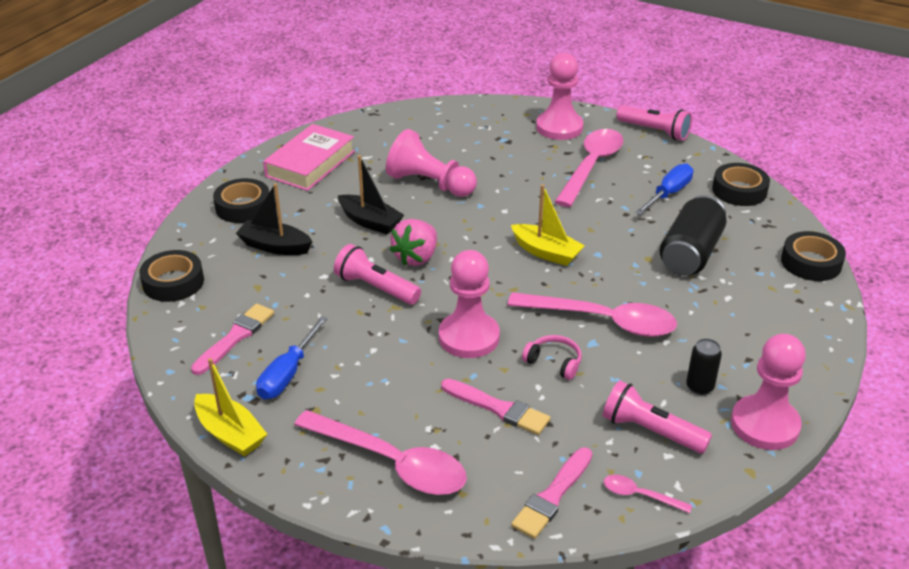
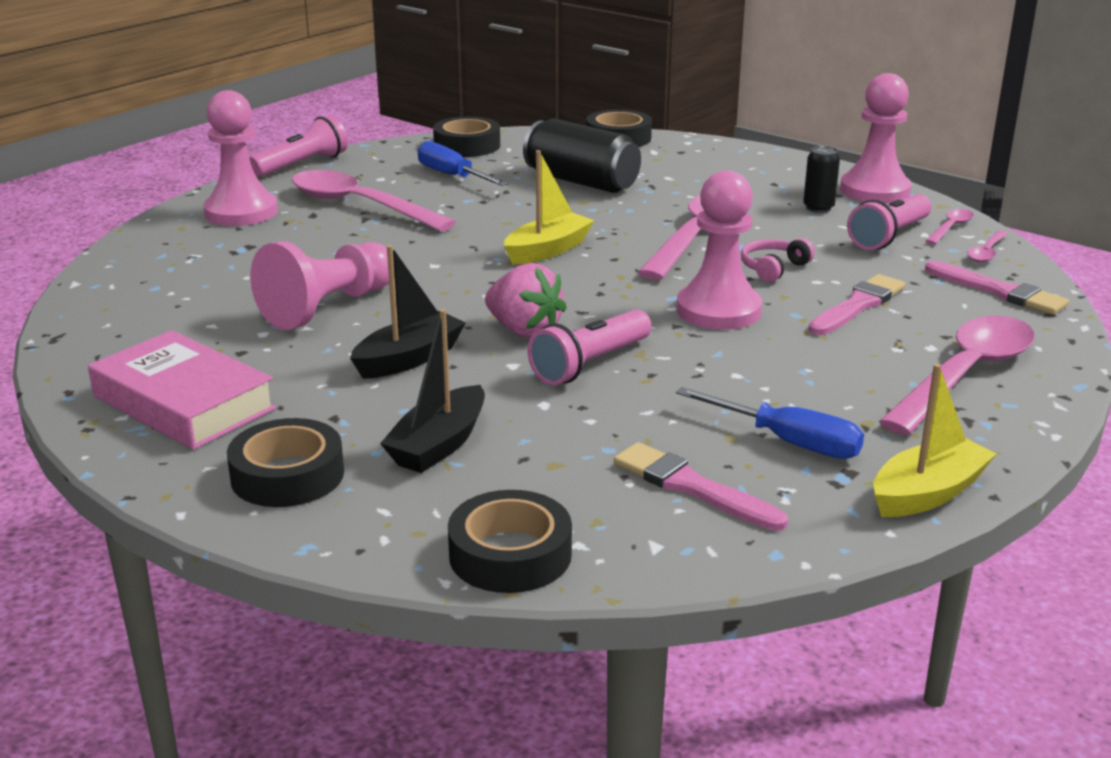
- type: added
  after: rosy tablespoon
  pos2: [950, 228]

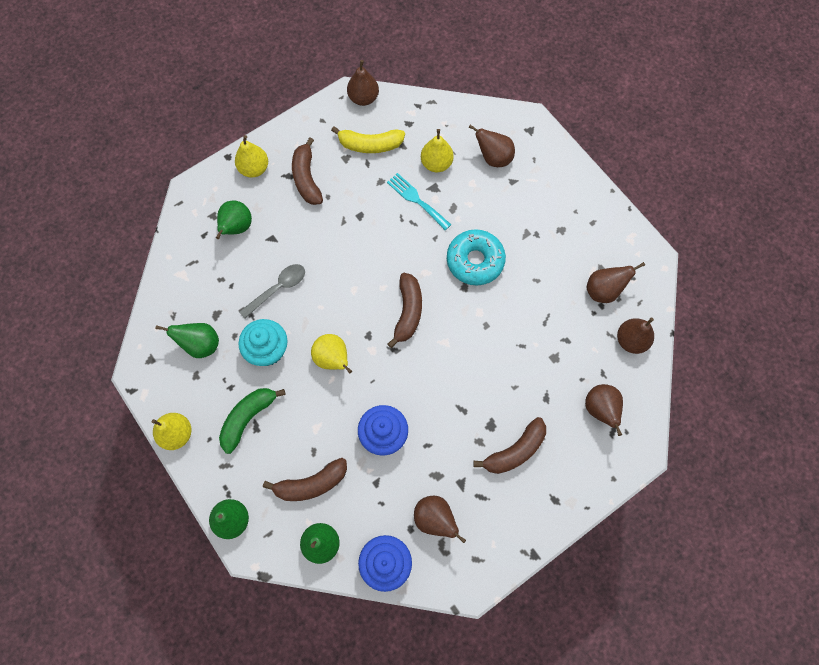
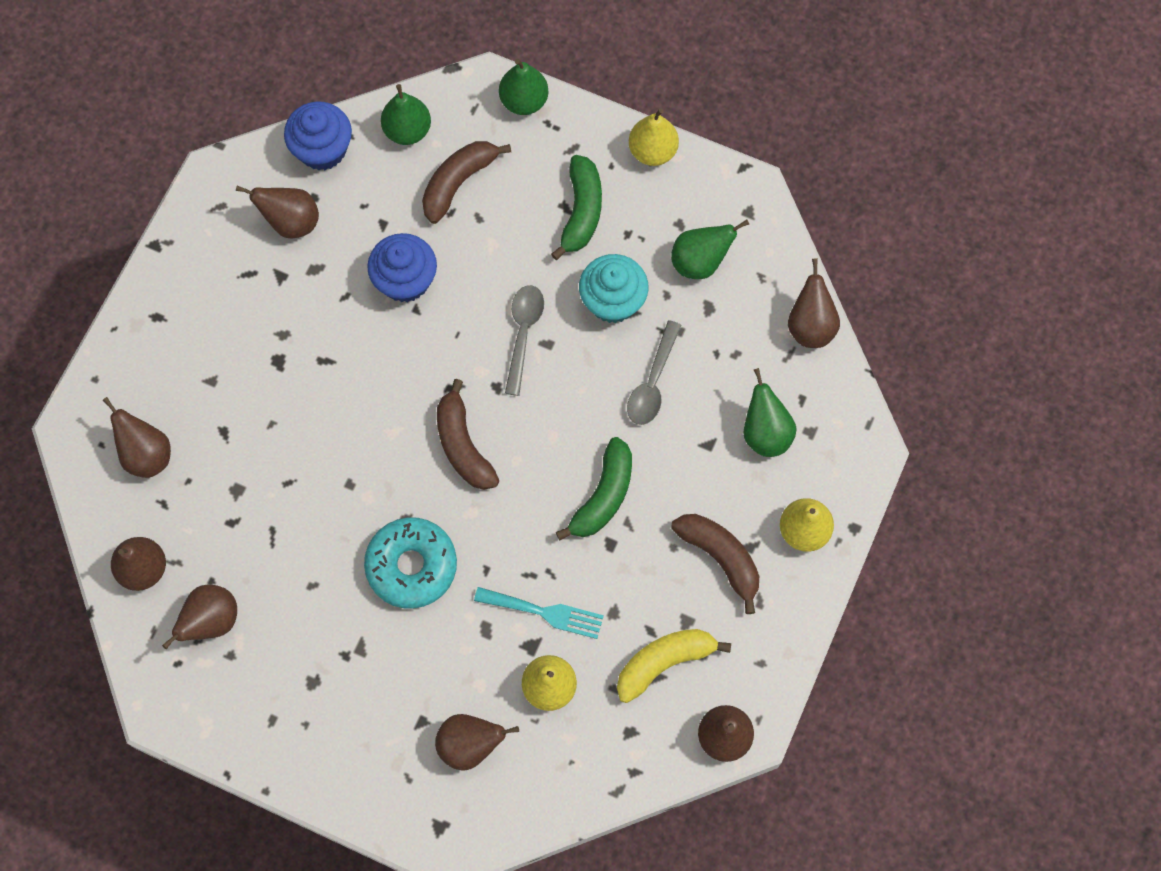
- type: replaced
  before: golden pear
  after: grey tablespoon
  pos1: [333, 359]
  pos2: [523, 333]
- type: added
  after: emerald toy banana
  pos2: [603, 496]
- type: added
  after: brown pear
  pos2: [810, 326]
- type: removed
  before: brown toy banana
  pos1: [515, 451]

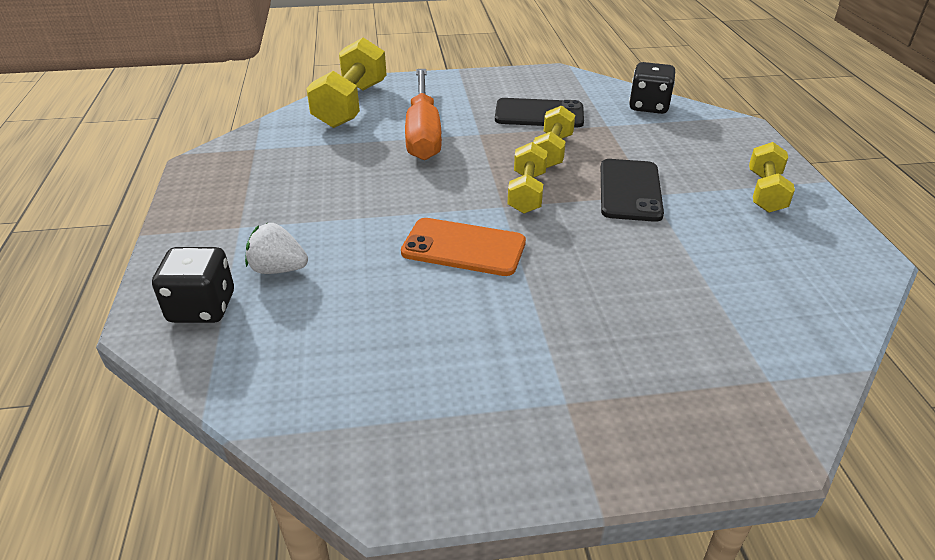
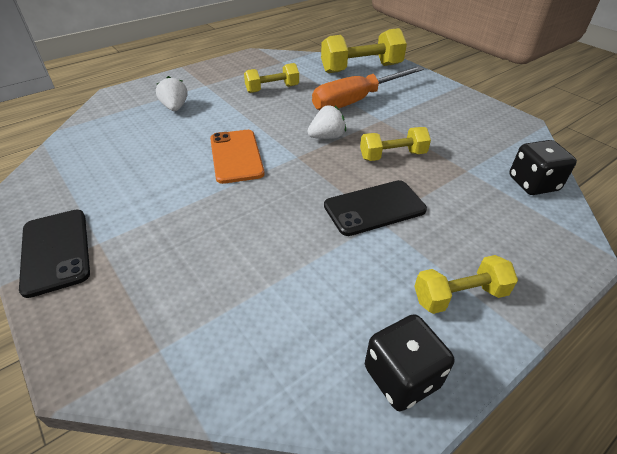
- type: moved
  before: ebony mobile phone
  pos1: [539, 114]
  pos2: [56, 251]
- type: moved
  before: golden free weight
  pos1: [526, 193]
  pos2: [272, 89]
- type: added
  after: snow-white strawberry
  pos2: [327, 137]
- type: moved
  before: ebony die
  pos1: [202, 307]
  pos2: [401, 377]

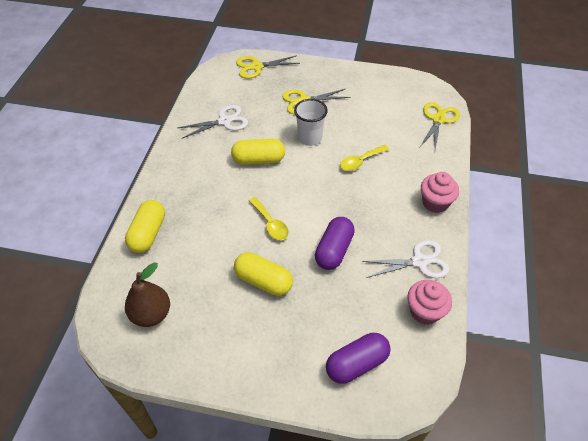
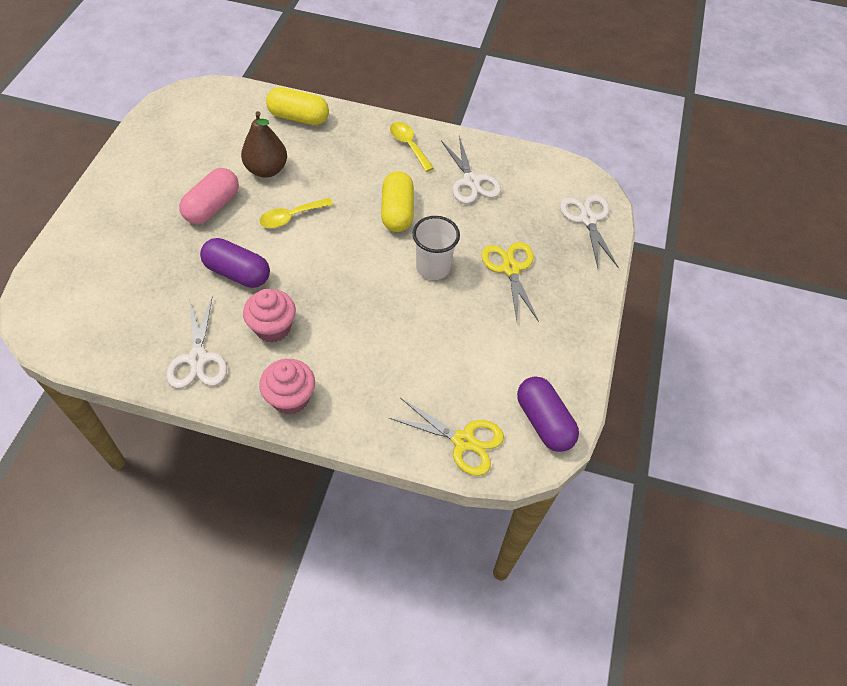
- type: recoloured
  before: golden capsule
  after: rosy capsule
  pos1: [263, 281]
  pos2: [212, 206]
- type: moved
  before: brown pear
  pos1: [151, 314]
  pos2: [266, 170]
- type: moved
  before: rosy cupcake
  pos1: [425, 311]
  pos2: [273, 328]
- type: moved
  before: golden tablespoon
  pos1: [360, 161]
  pos2: [408, 145]
- type: moved
  before: royal purple capsule
  pos1: [356, 364]
  pos2: [544, 422]
- type: recoloured
  before: golden scissors
  after: snow-white scissors
  pos1: [256, 67]
  pos2: [587, 219]

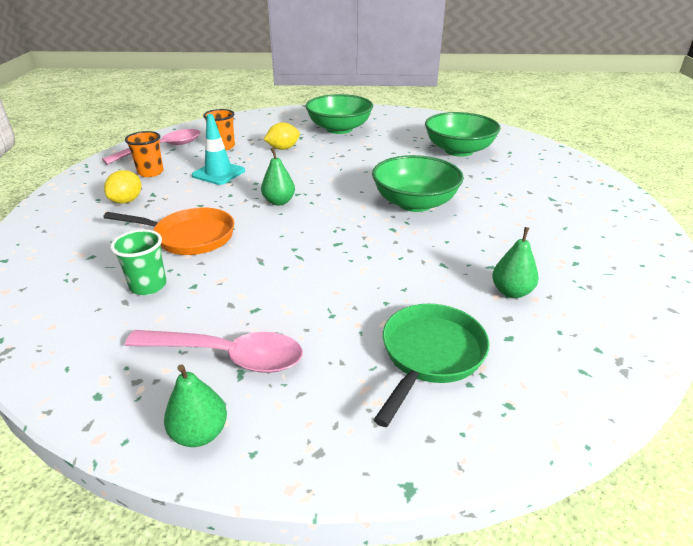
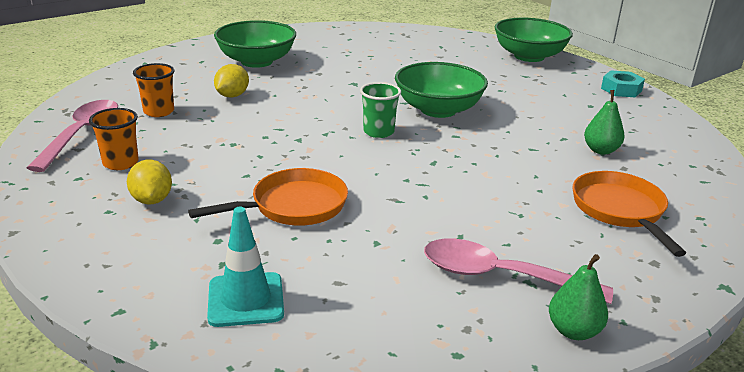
- type: moved
  before: turquoise road cone
  pos1: [218, 173]
  pos2: [246, 300]
- type: moved
  before: emerald cup
  pos1: [148, 286]
  pos2: [378, 132]
- type: turned
  before: rosy tablespoon
  pos1: [227, 356]
  pos2: [500, 276]
  turn: -135
- type: moved
  before: emerald deep dish
  pos1: [458, 150]
  pos2: [529, 56]
- type: recoloured
  before: emerald pan
  after: orange-coloured pan
  pos1: [430, 355]
  pos2: [620, 210]
- type: added
  after: turquoise hexagon nut
  pos2: [621, 89]
- type: removed
  before: emerald pear
  pos1: [279, 202]

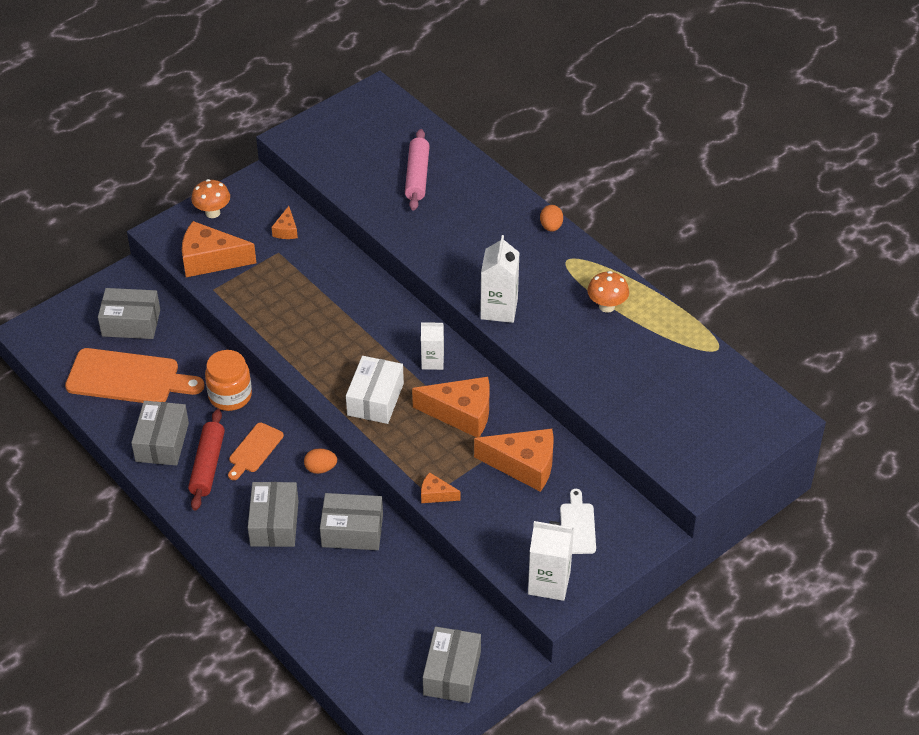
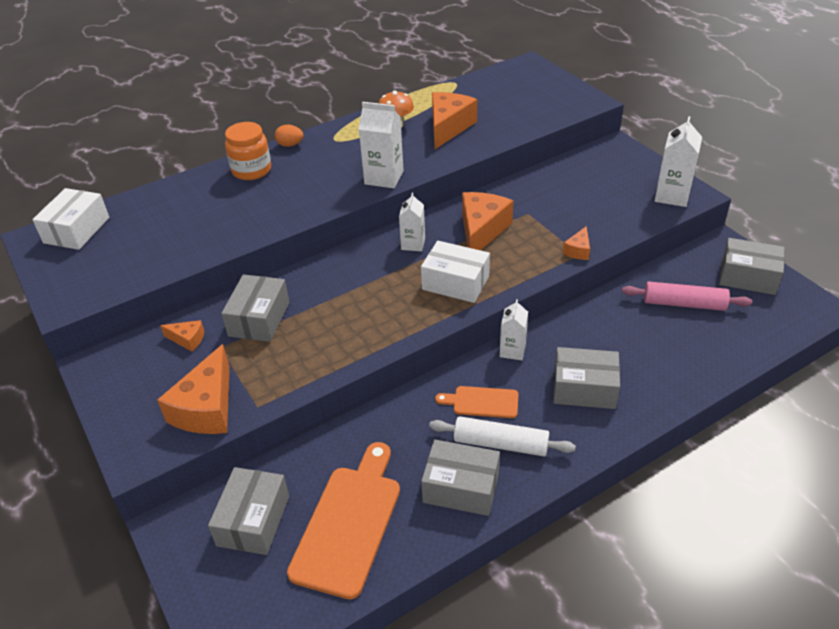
- type: added
  after: snow-white parcel
  pos2: [77, 230]
- type: moved
  before: grey parcel
  pos1: [352, 531]
  pos2: [259, 319]
- type: moved
  before: orange-coloured jar
  pos1: [230, 396]
  pos2: [251, 170]
- type: recoloured
  before: crimson pastry roller
  after: snow-white pastry roller
  pos1: [207, 465]
  pos2: [500, 444]
- type: moved
  before: orange-coloured cheese wedge
  pos1: [524, 465]
  pos2: [448, 127]
- type: turned
  before: orange-coloured chopping board
  pos1: [254, 450]
  pos2: [482, 402]
  turn: 150
- type: replaced
  before: orange-coloured toy egg
  after: snow-white milk carton
  pos1: [320, 468]
  pos2: [512, 350]
- type: moved
  before: rosy pastry roller
  pos1: [417, 176]
  pos2: [683, 304]
- type: removed
  before: orange-coloured toadstool
  pos1: [212, 213]
- type: removed
  before: snow-white chopping board
  pos1: [577, 526]

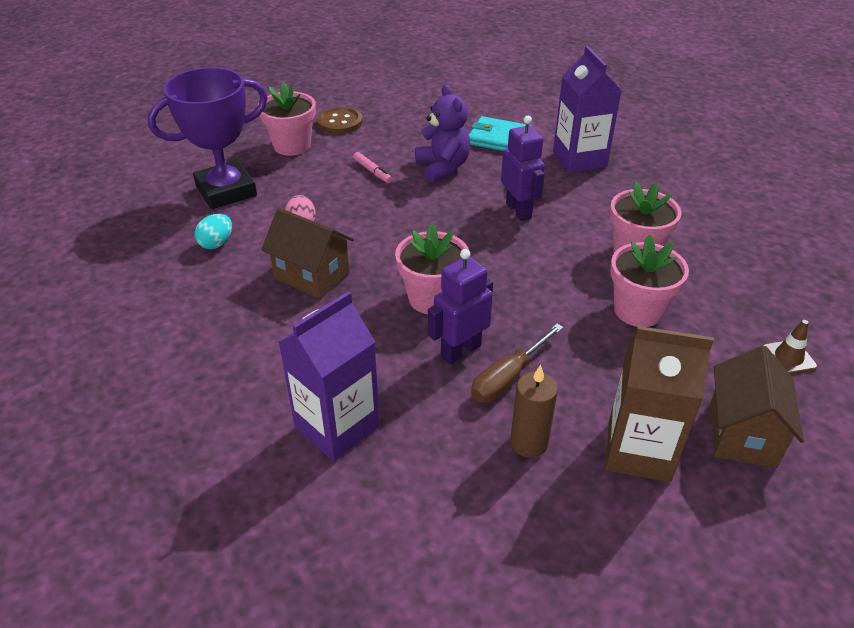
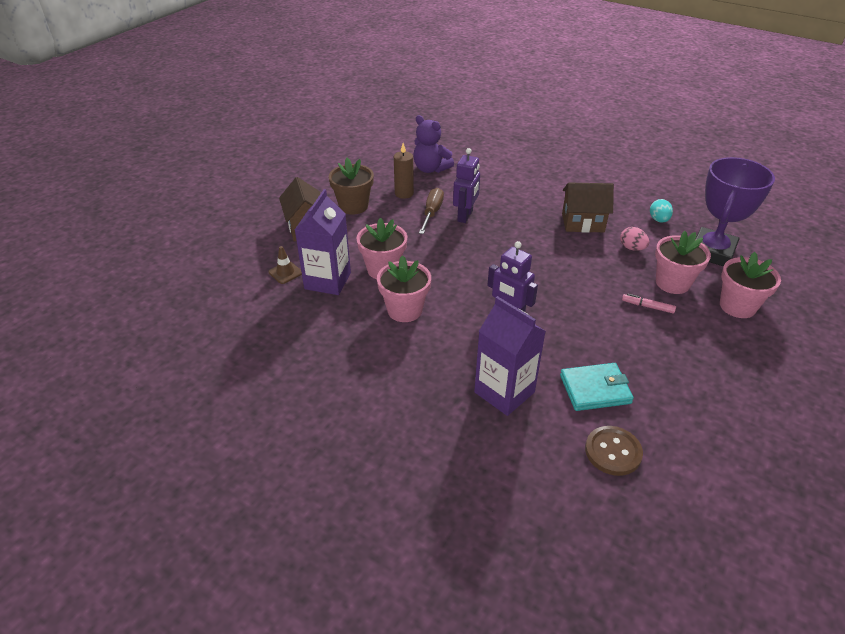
- type: moved
  before: royal purple milk carton
  pos1: [337, 427]
  pos2: [327, 281]
- type: replaced
  before: brown milk carton
  after: brown potted plant
  pos1: [638, 451]
  pos2: [353, 206]
- type: moved
  before: royal purple teddy
  pos1: [443, 167]
  pos2: [430, 169]
- type: moved
  before: brown sewing button
  pos1: [340, 122]
  pos2: [613, 452]
- type: moved
  before: rosy potted plant
  pos1: [432, 298]
  pos2: [672, 283]

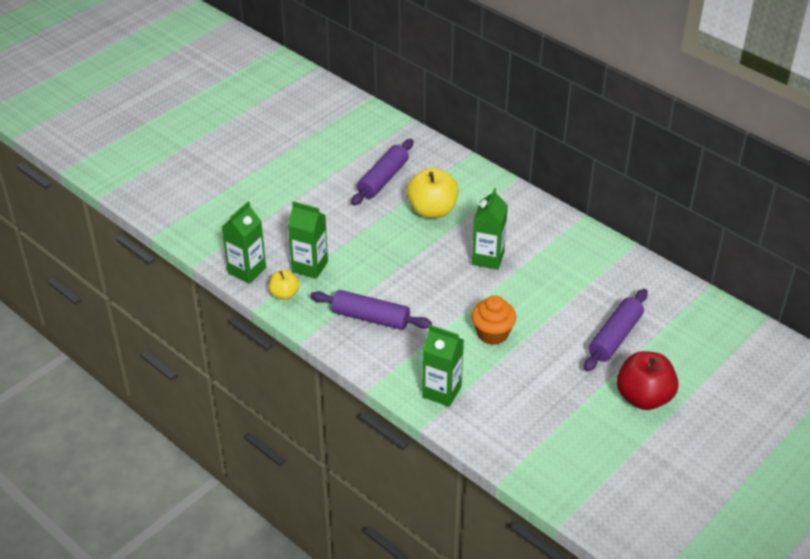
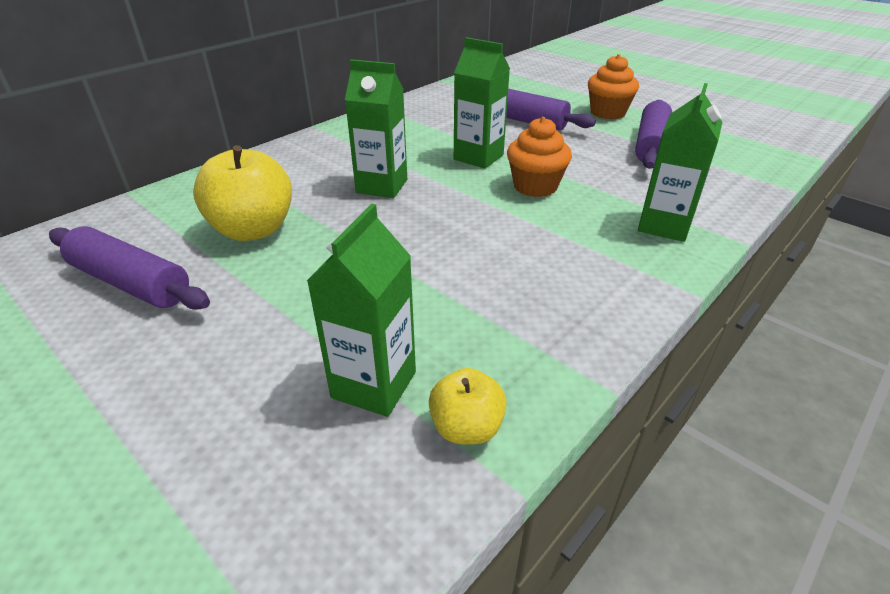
- type: moved
  before: emerald milk carton
  pos1: [247, 270]
  pos2: [478, 157]
- type: replaced
  before: crimson apple
  after: orange-coloured cupcake
  pos1: [644, 397]
  pos2: [607, 113]
- type: moved
  before: royal purple pastry roller
  pos1: [370, 318]
  pos2: [651, 145]

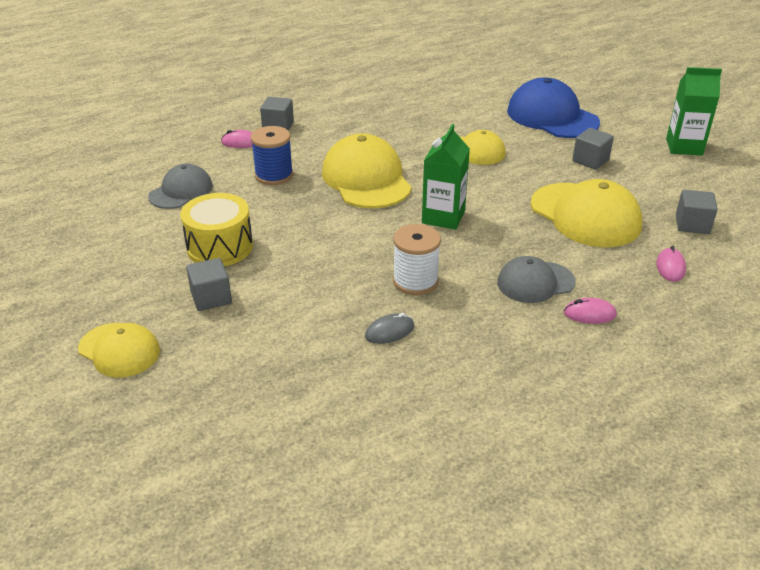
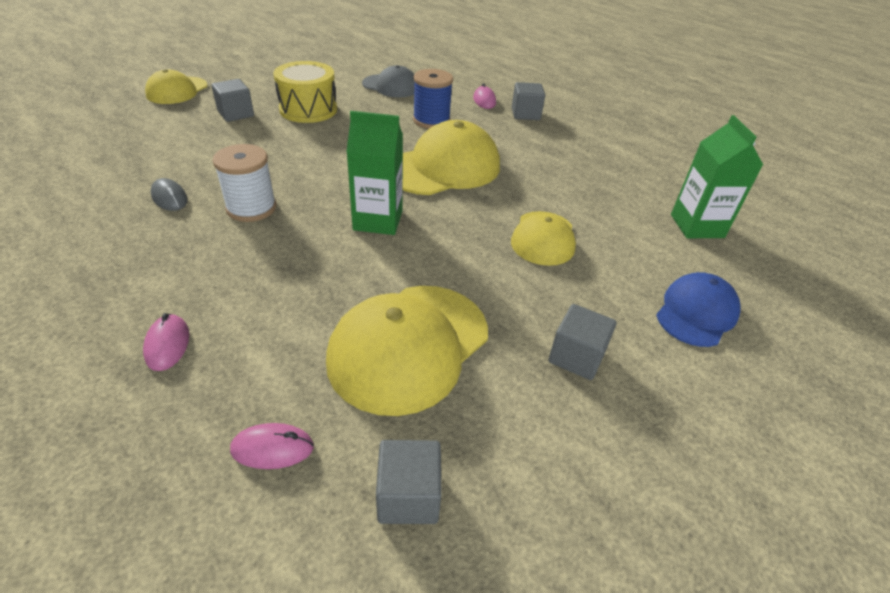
- type: resized
  before: royal blue cap
  pos1: [552, 116]
  pos2: [696, 313]
  scale: 0.61
- type: moved
  before: emerald milk carton
  pos1: [684, 147]
  pos2: [697, 226]
- type: removed
  before: grey cap
  pos1: [535, 282]

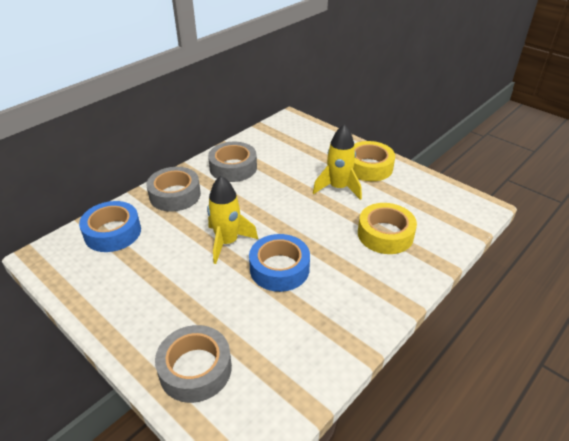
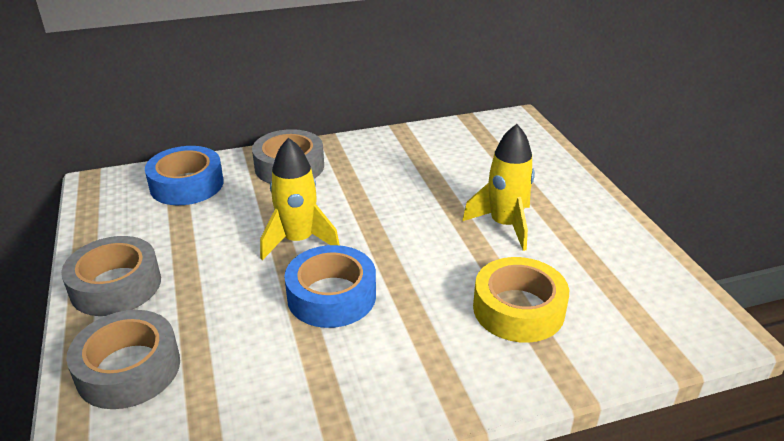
- type: moved
  before: grey roll of tape
  pos1: [233, 167]
  pos2: [116, 285]
- type: removed
  before: golden roll of tape
  pos1: [369, 167]

